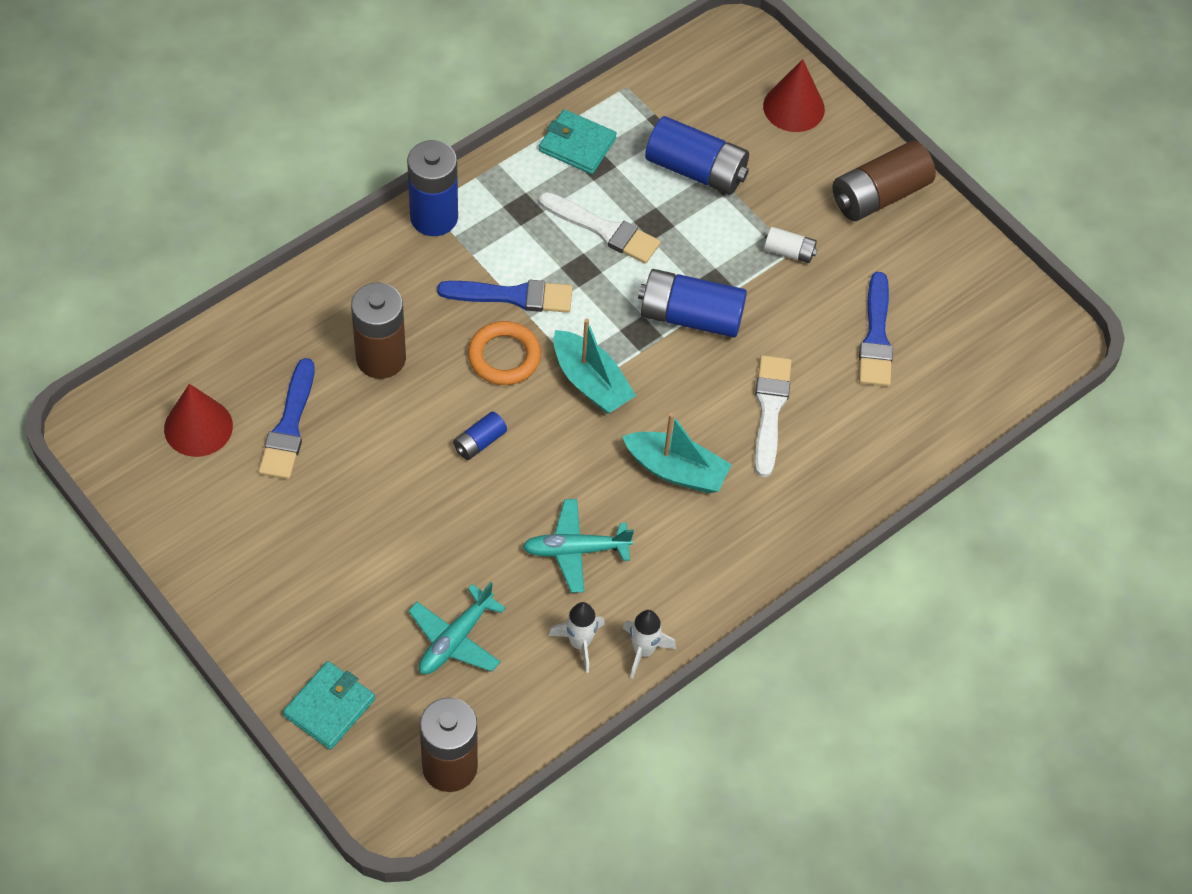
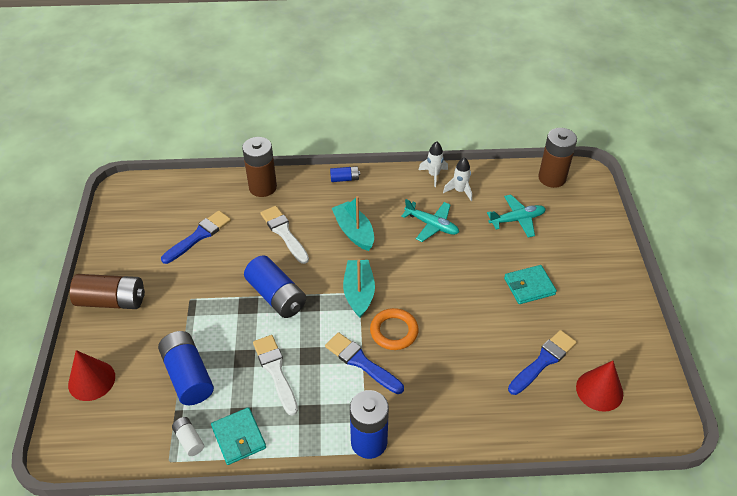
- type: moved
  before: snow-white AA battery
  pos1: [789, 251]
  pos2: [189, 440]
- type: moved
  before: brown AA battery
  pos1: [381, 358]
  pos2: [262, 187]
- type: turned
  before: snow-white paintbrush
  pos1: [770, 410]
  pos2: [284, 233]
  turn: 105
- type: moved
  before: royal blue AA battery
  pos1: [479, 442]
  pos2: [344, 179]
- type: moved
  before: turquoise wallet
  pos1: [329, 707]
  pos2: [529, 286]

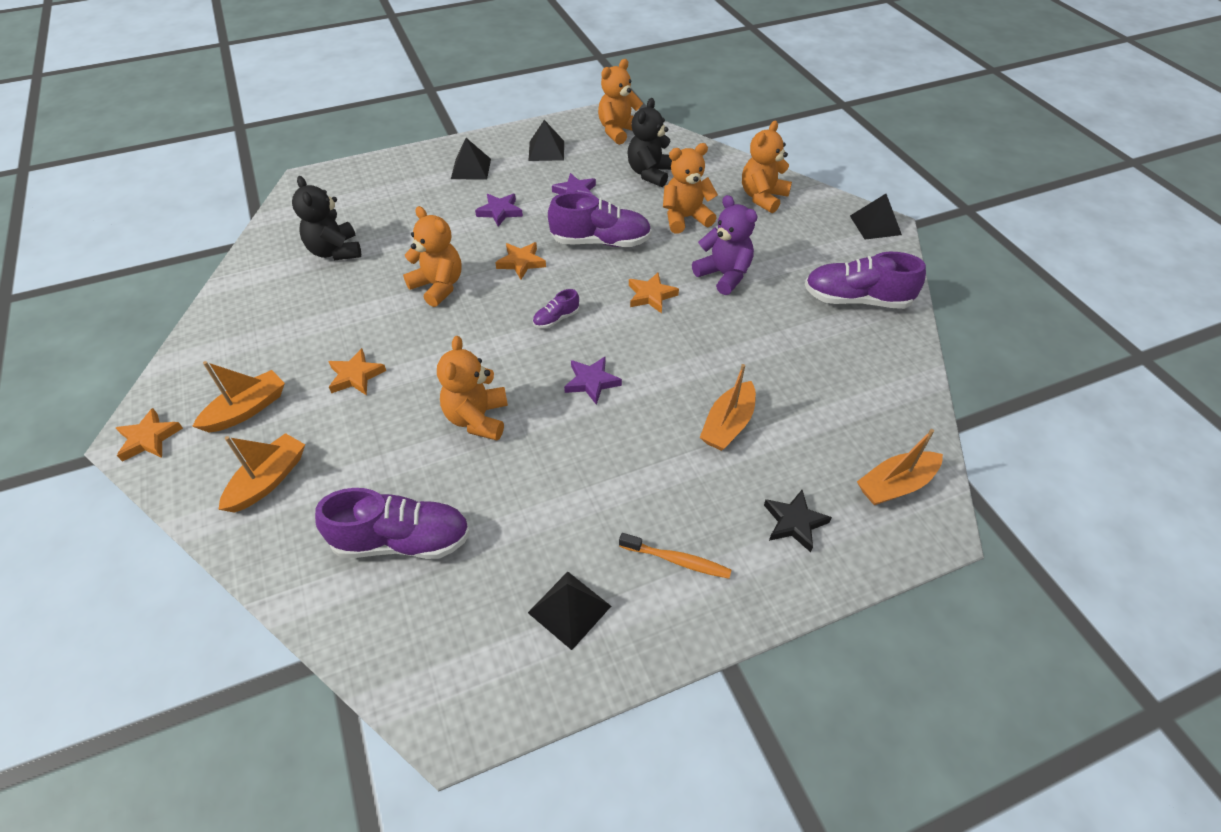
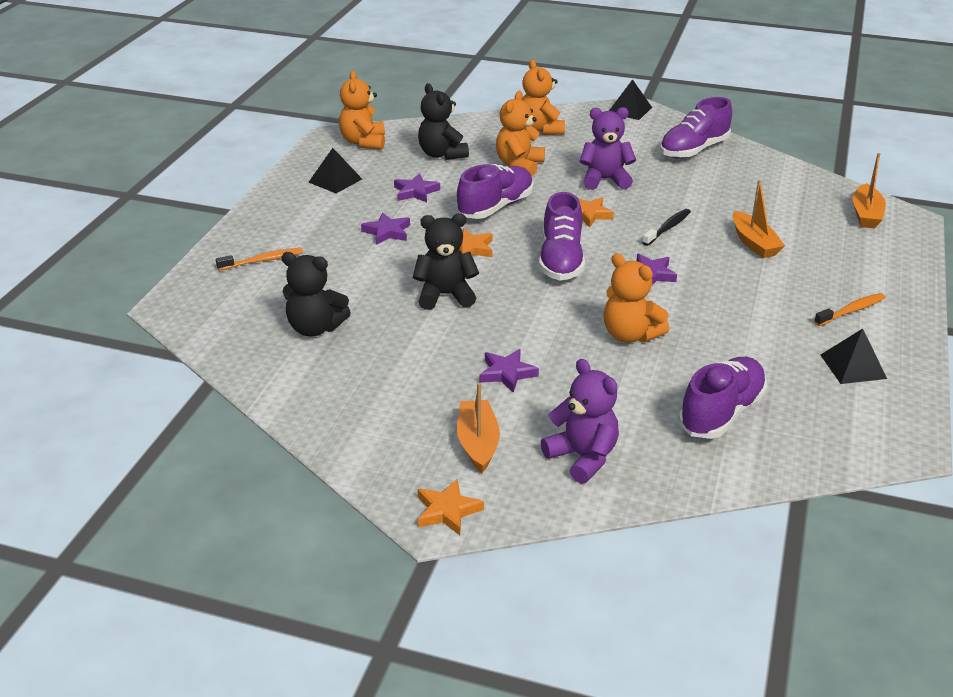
- type: added
  after: orange-coloured dental brush
  pos2: [263, 260]
- type: recoloured
  before: orange-coloured teddy
  after: ebony teddy
  pos1: [438, 286]
  pos2: [445, 295]
- type: recoloured
  before: orange-coloured five-pointed star
  after: royal purple five-pointed star
  pos1: [356, 376]
  pos2: [507, 373]
- type: resized
  before: royal purple lace-up shoe
  pos1: [556, 319]
  pos2: [561, 261]
  scale: 2.1
- type: replaced
  before: orange-coloured sailboat
  after: royal purple teddy
  pos1: [268, 480]
  pos2: [582, 457]
- type: added
  after: ebony dental brush
  pos2: [668, 228]
- type: removed
  before: ebony pyramid
  pos1: [471, 169]
- type: removed
  before: ebony five-pointed star
  pos1: [794, 522]

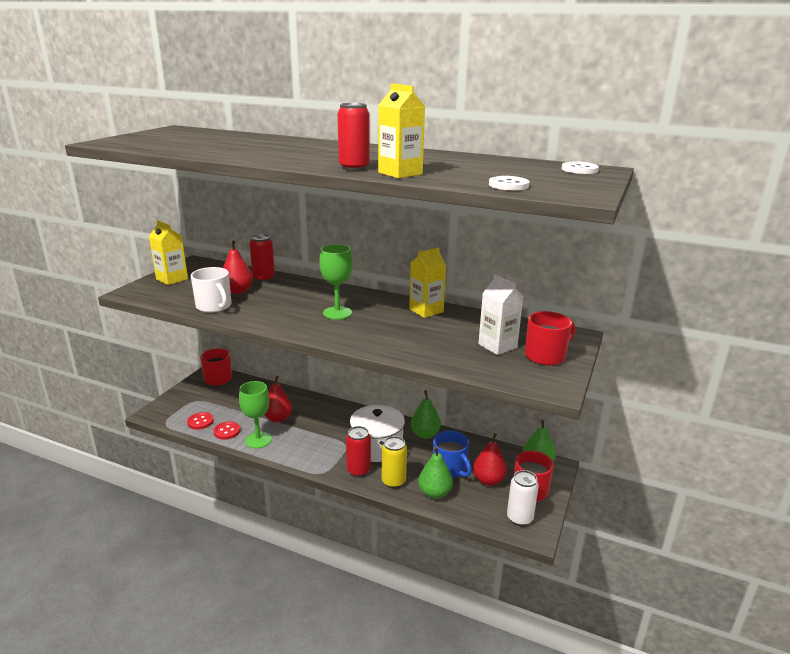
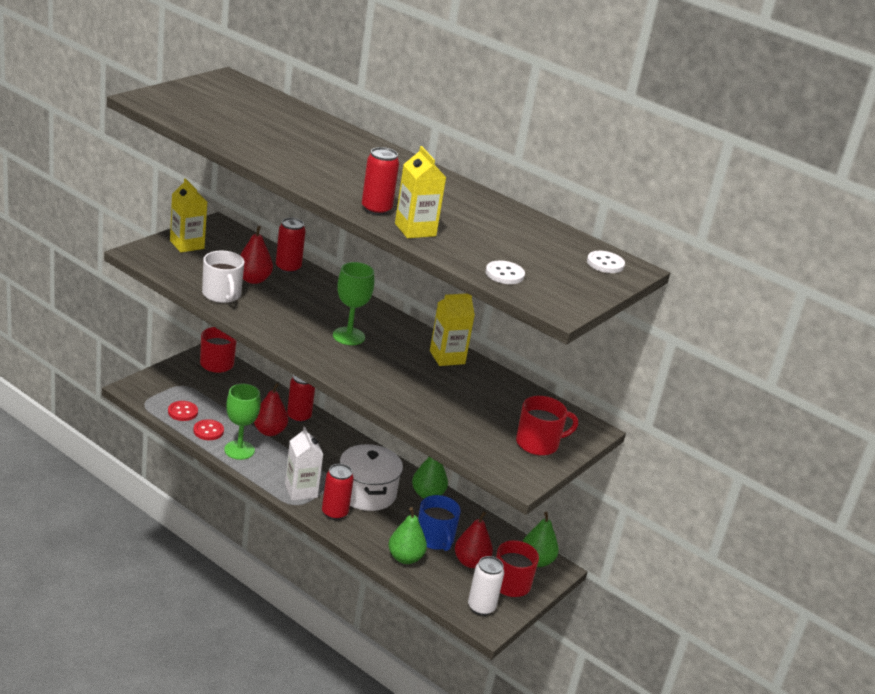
- type: moved
  before: snow-white milk carton
  pos1: [497, 346]
  pos2: [301, 491]
- type: added
  after: crimson tin
  pos2: [299, 417]
- type: removed
  before: golden tin
  pos1: [393, 481]

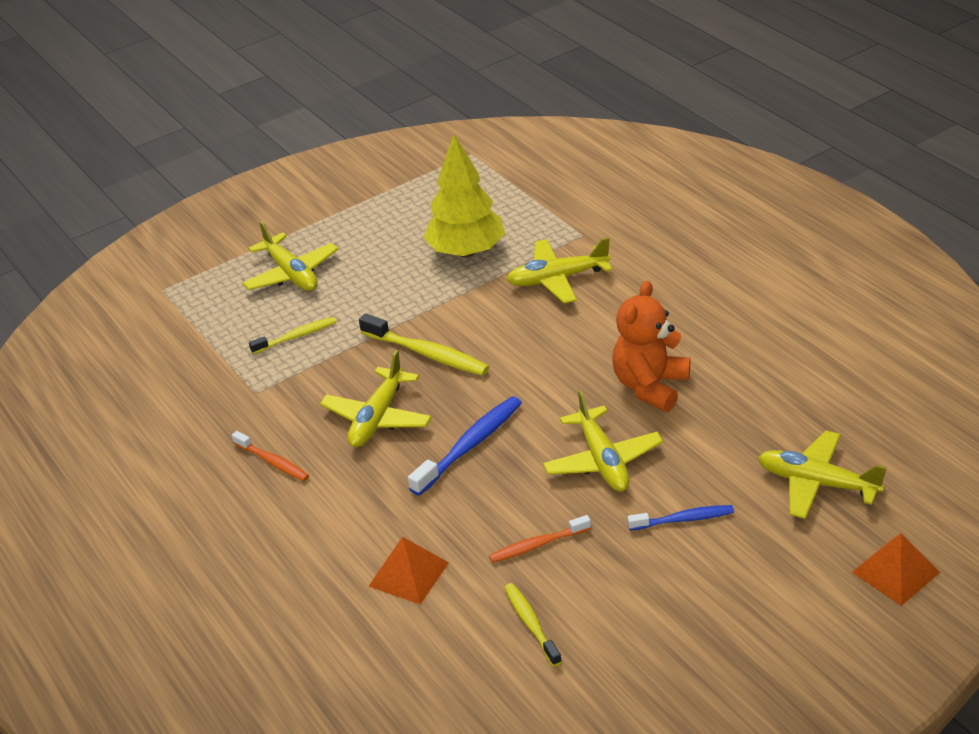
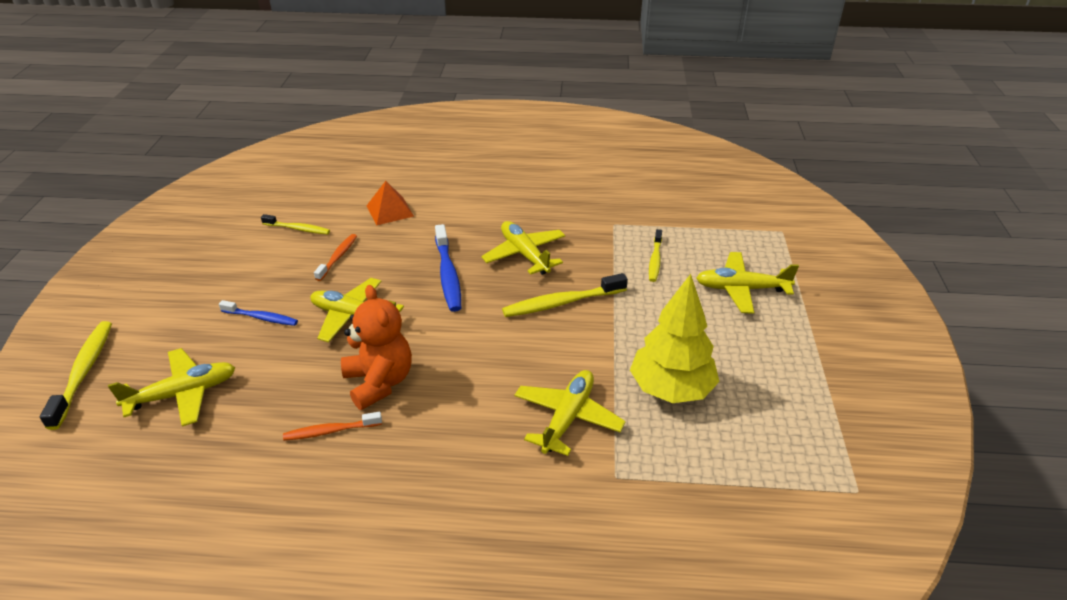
- type: replaced
  before: orange-coloured pyramid
  after: golden dental brush
  pos1: [895, 572]
  pos2: [84, 372]
- type: turned
  before: royal blue dental brush
  pos1: [684, 519]
  pos2: [261, 318]
  turn: -105
- type: moved
  before: orange-coloured dental brush
  pos1: [273, 462]
  pos2: [330, 431]

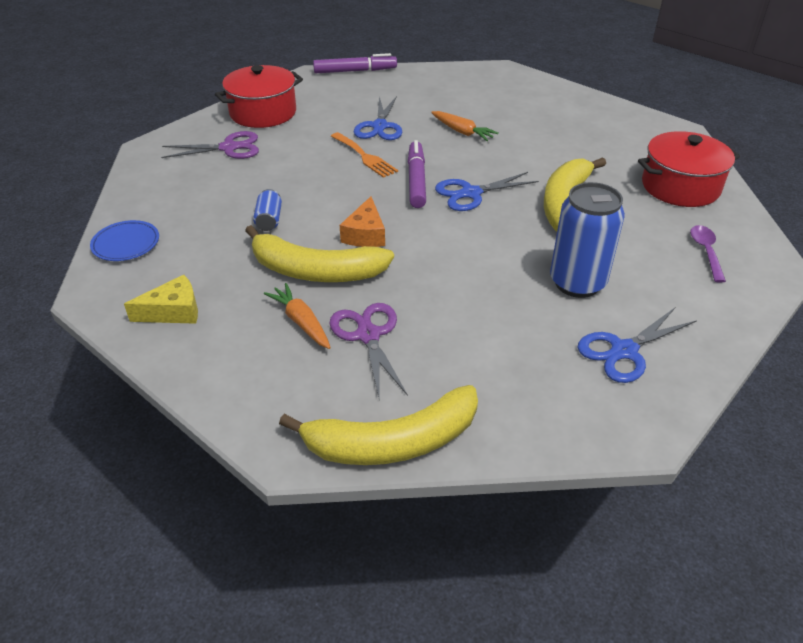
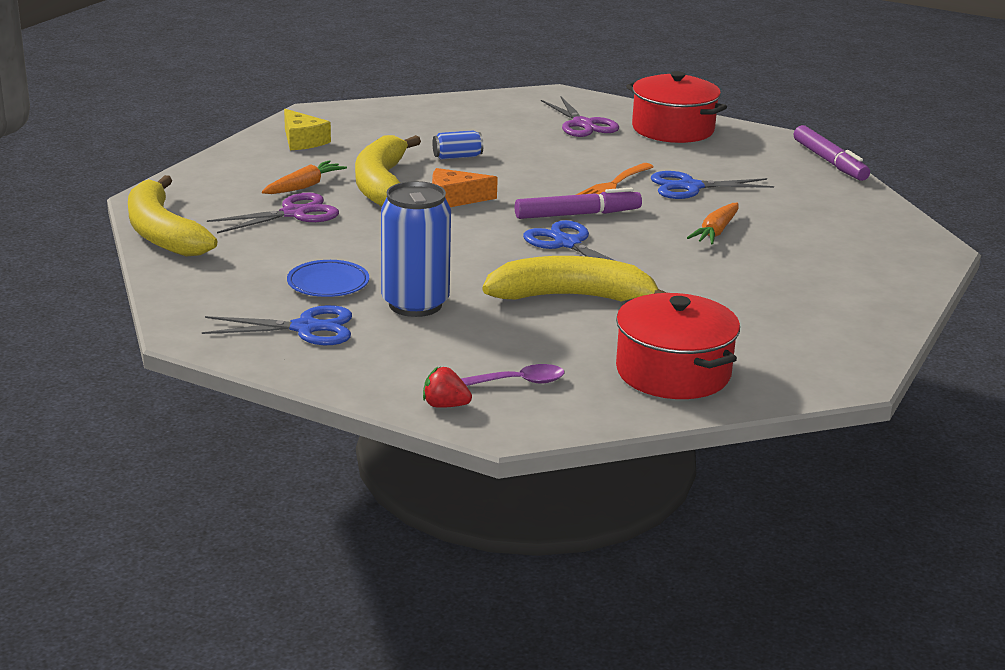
- type: turned
  before: royal blue scissors
  pos1: [624, 351]
  pos2: [305, 328]
  turn: 135
- type: moved
  before: royal blue plate
  pos1: [126, 244]
  pos2: [328, 284]
- type: added
  after: crimson strawberry
  pos2: [445, 405]

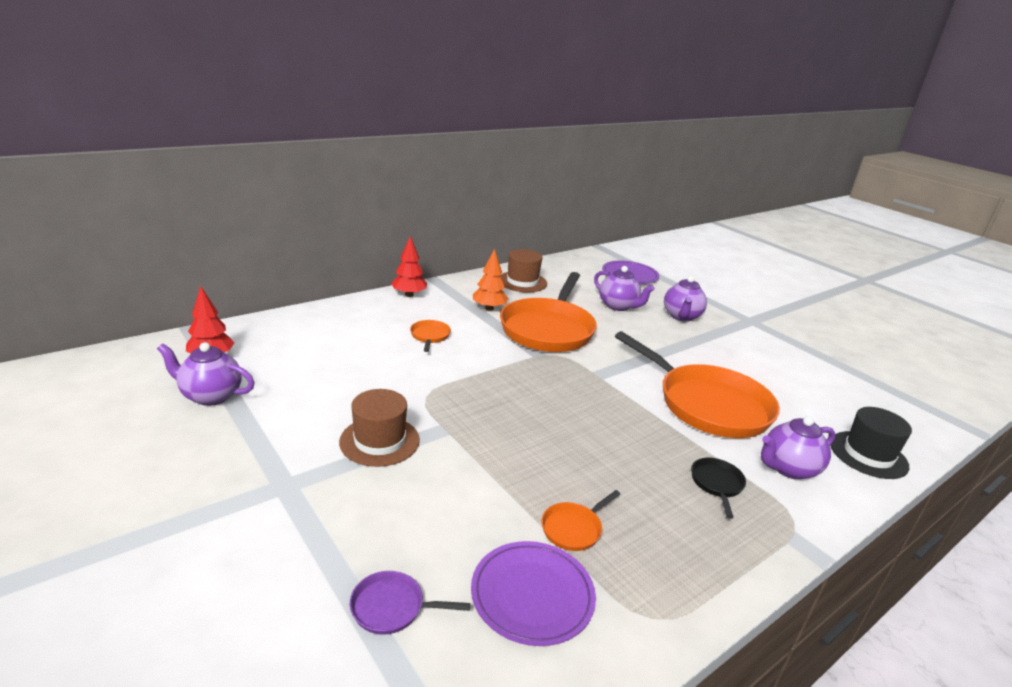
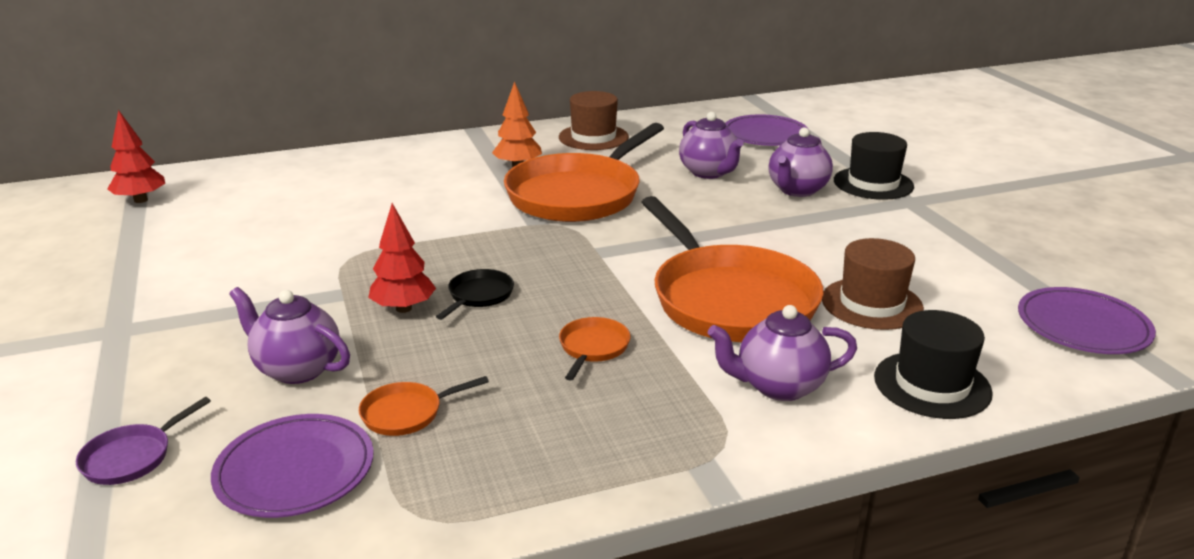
- type: turned
  before: royal purple pan
  pos1: [392, 607]
  pos2: [132, 457]
  turn: -75
- type: moved
  before: royal purple teapot
  pos1: [211, 396]
  pos2: [297, 369]
- type: moved
  before: crimson toy tree
  pos1: [409, 295]
  pos2: [403, 308]
- type: moved
  before: ebony pan
  pos1: [717, 484]
  pos2: [478, 296]
- type: moved
  before: orange-coloured pan
  pos1: [430, 336]
  pos2: [593, 348]
- type: moved
  before: brown hat
  pos1: [379, 441]
  pos2: [872, 304]
- type: added
  after: ebony hat
  pos2: [873, 183]
- type: added
  after: royal purple plate
  pos2: [1083, 326]

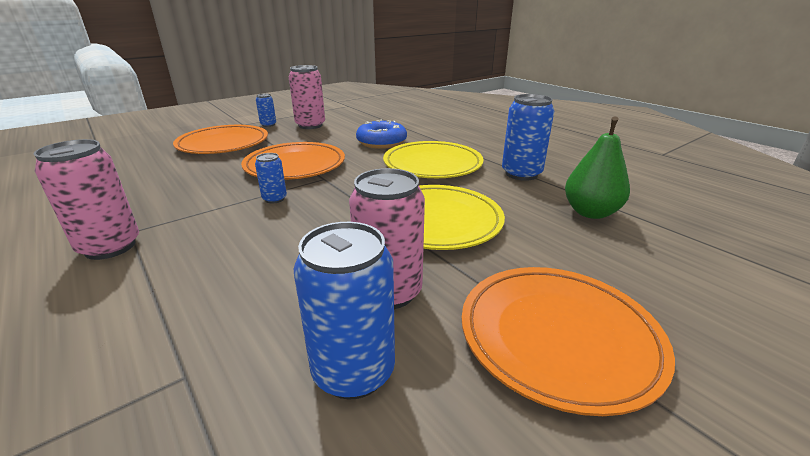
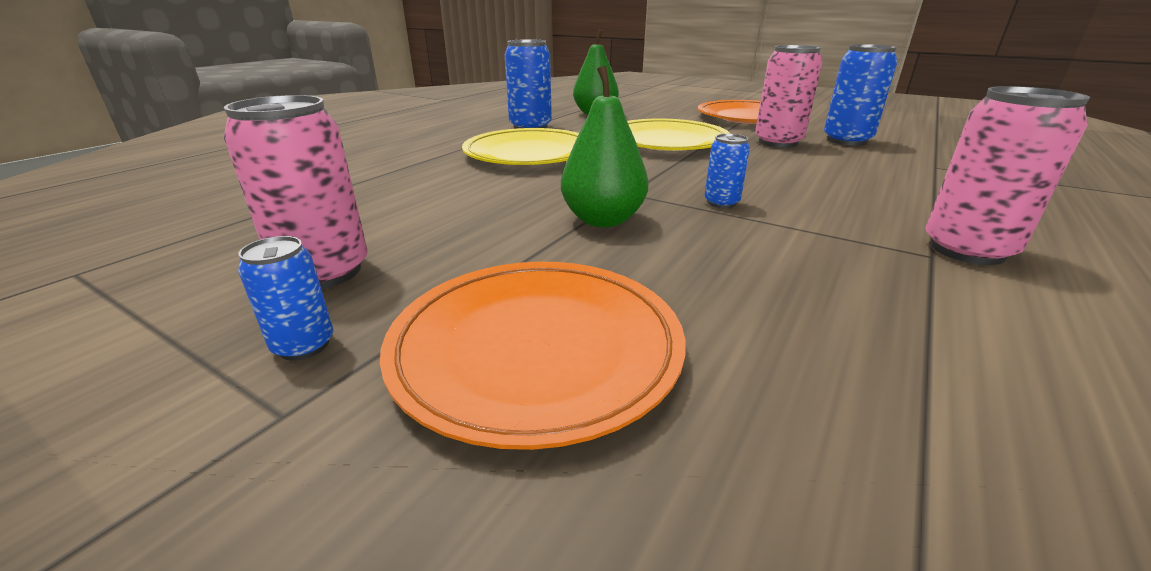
- type: replaced
  before: orange-coloured plate
  after: emerald pear
  pos1: [295, 165]
  pos2: [603, 220]
- type: removed
  before: royal blue glazed donut
  pos1: [381, 142]

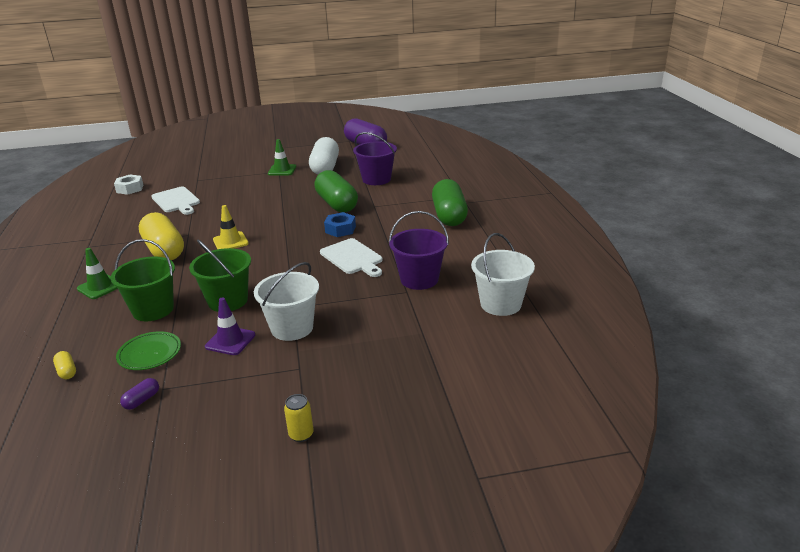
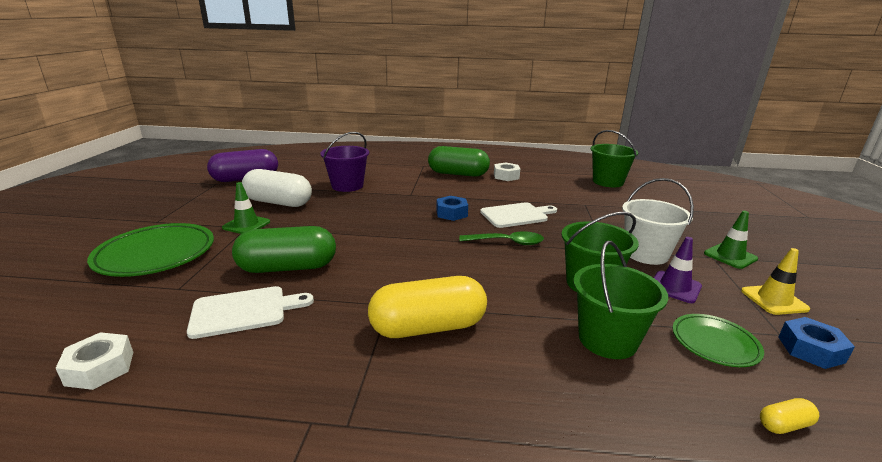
- type: added
  after: emerald plate
  pos2: [156, 254]
- type: moved
  before: emerald capsule
  pos1: [336, 204]
  pos2: [288, 268]
- type: added
  after: emerald tablespoon
  pos2: [507, 242]
- type: added
  after: snow-white hexagon nut
  pos2: [506, 176]
- type: recoloured
  before: snow-white bucket
  after: emerald bucket
  pos1: [500, 304]
  pos2: [608, 182]
- type: moved
  before: emerald road cone
  pos1: [100, 287]
  pos2: [730, 256]
- type: moved
  before: golden road cone
  pos1: [230, 242]
  pos2: [774, 300]
- type: replaced
  before: royal purple capsule
  after: royal blue hexagon nut
  pos1: [142, 400]
  pos2: [810, 349]
- type: removed
  before: golden tin
  pos1: [301, 435]
- type: removed
  before: royal purple bucket
  pos1: [419, 279]

